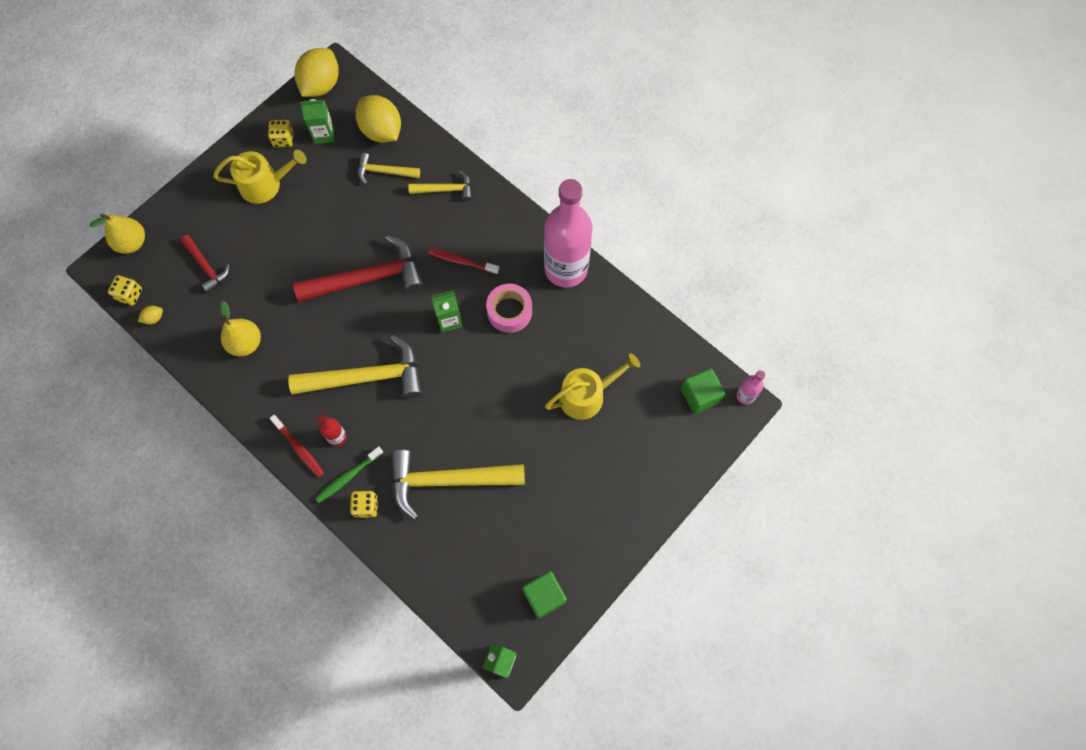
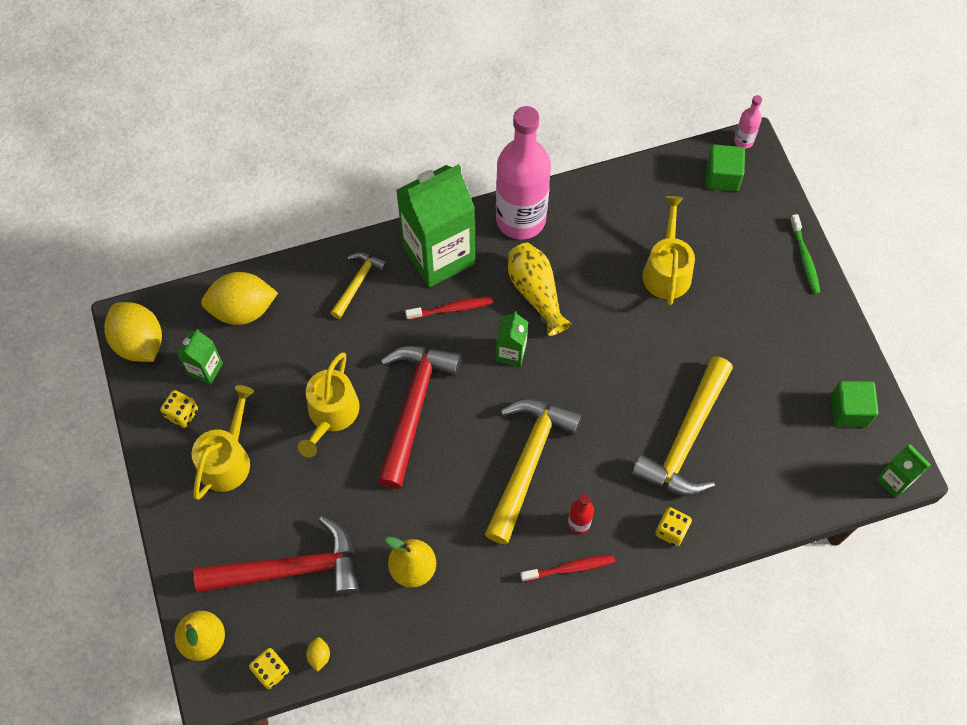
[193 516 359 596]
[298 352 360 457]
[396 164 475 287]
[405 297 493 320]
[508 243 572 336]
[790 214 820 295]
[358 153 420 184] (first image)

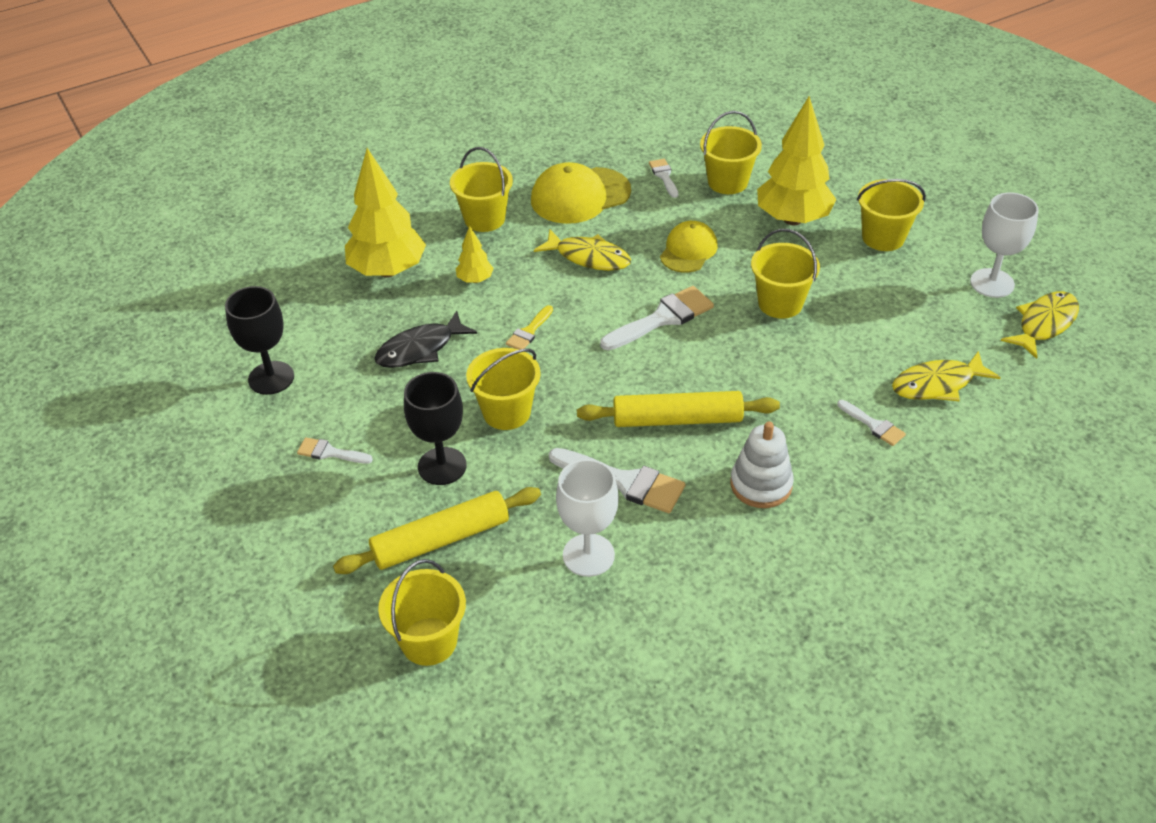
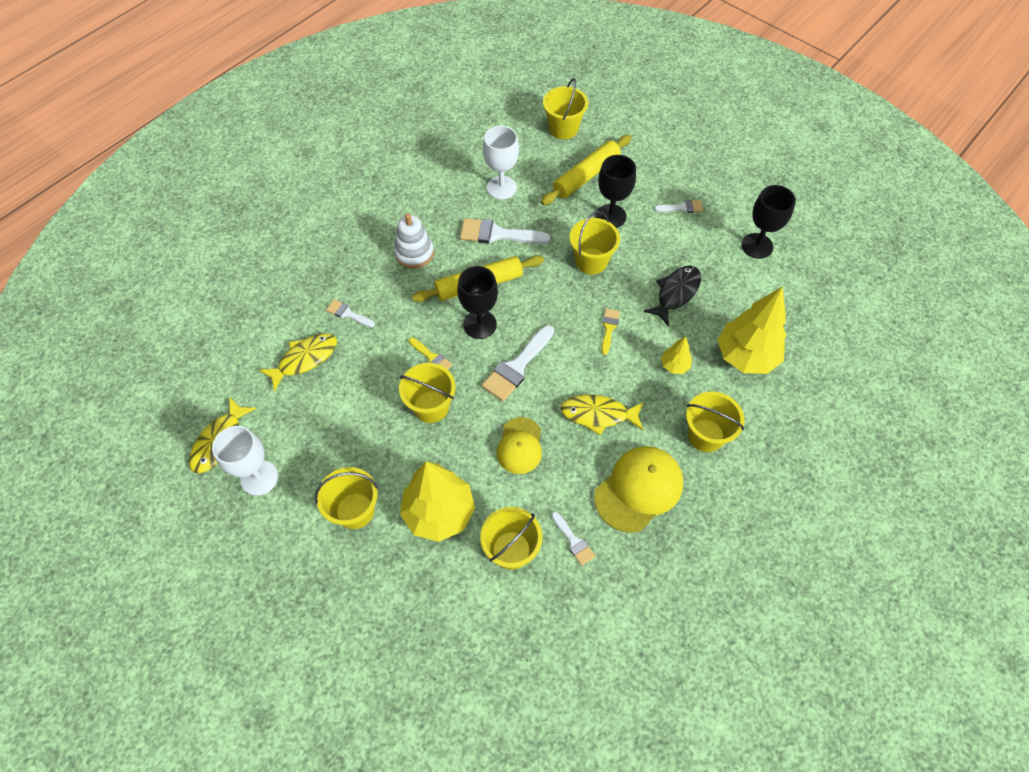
[409 337 453 369]
[457 266 498 339]

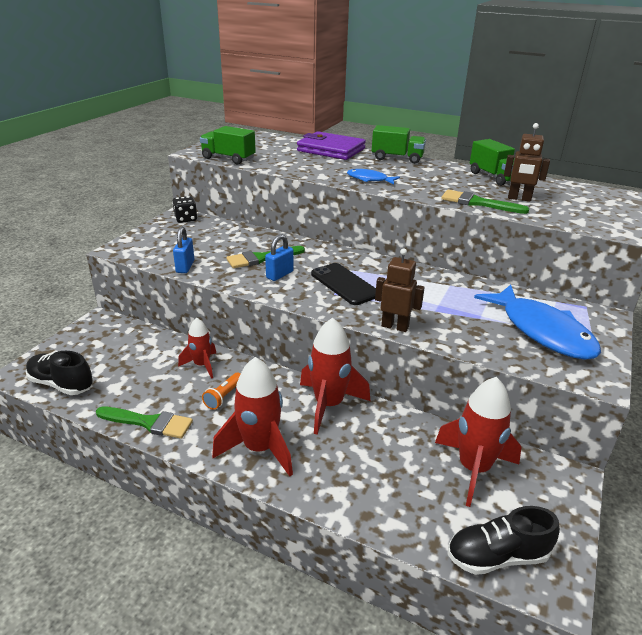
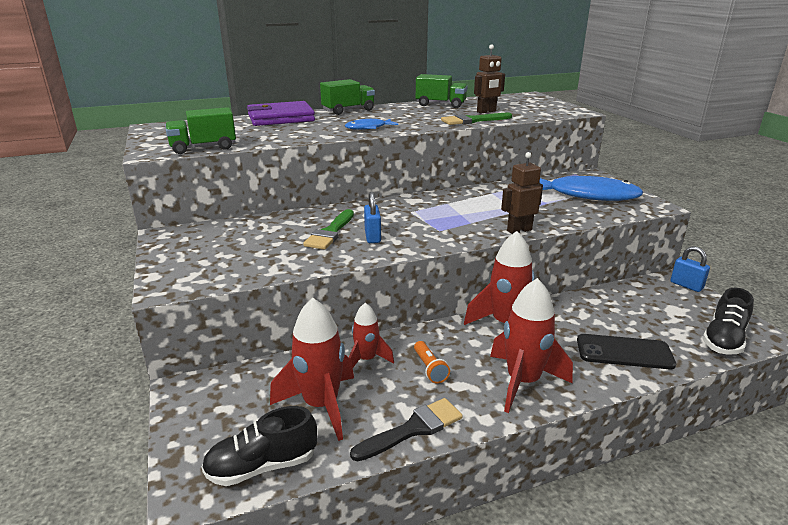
[270 298 354 441]
[350 398 463 462]
[577 334 676 369]
[671 246 710 292]
[172 196 197 223] (first image)

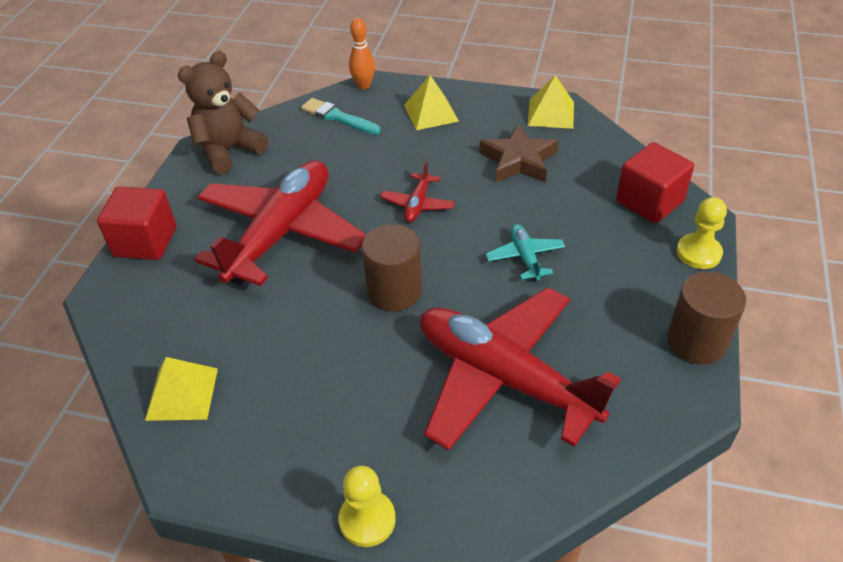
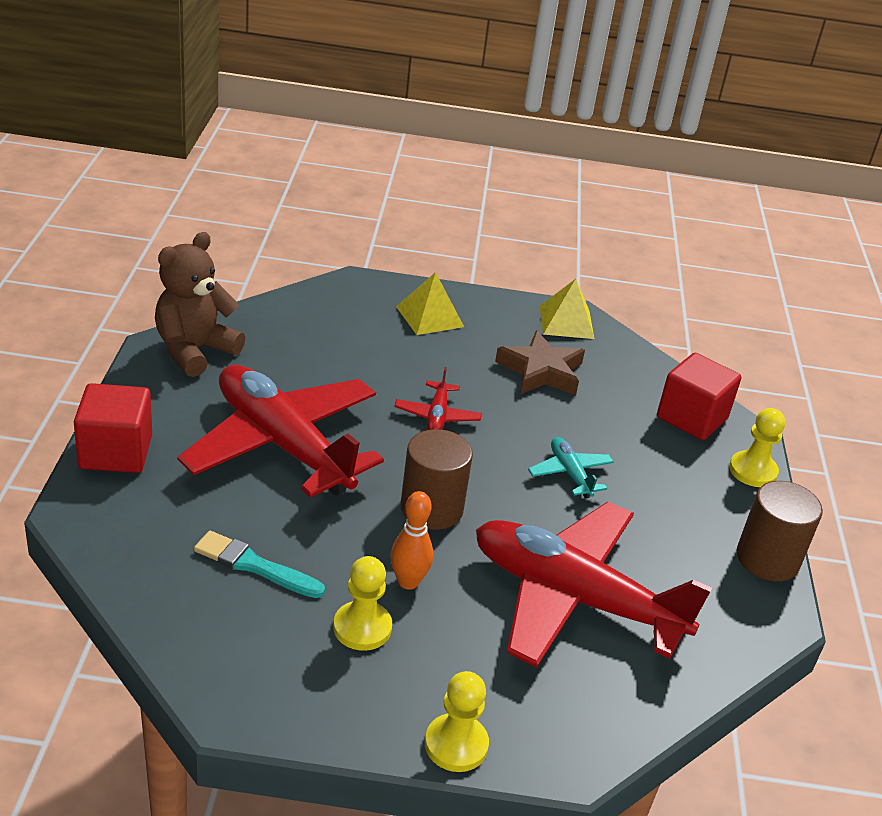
[177 365 384 497]
[194 531 325 598]
[333 556 392 651]
[391 491 433 590]
[145 357 218 421] (first image)

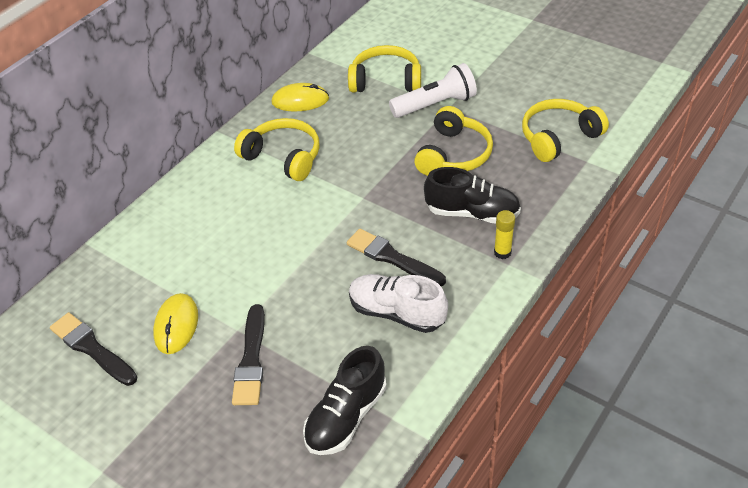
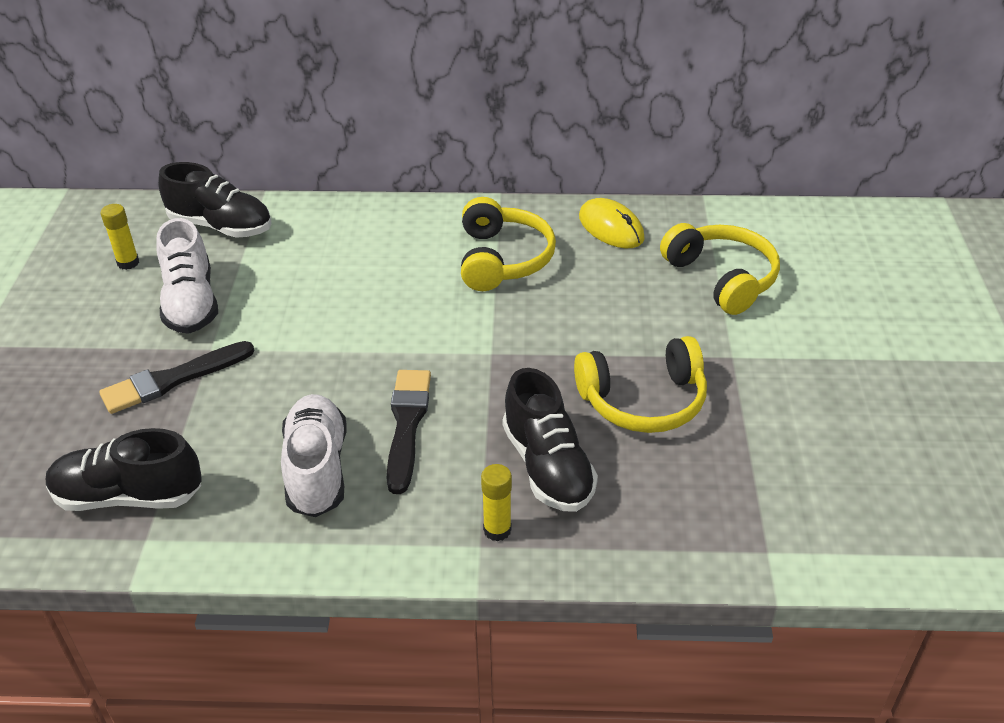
[100 204 139 270]
[156 218 218 334]
[158 162 272 238]
[389 63 477 118] (first image)
[522 99 609 162] (first image)

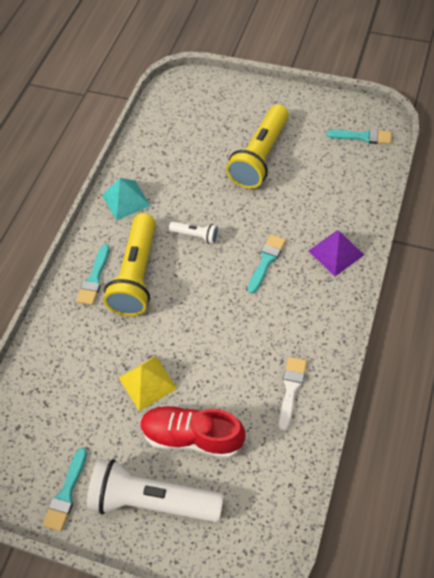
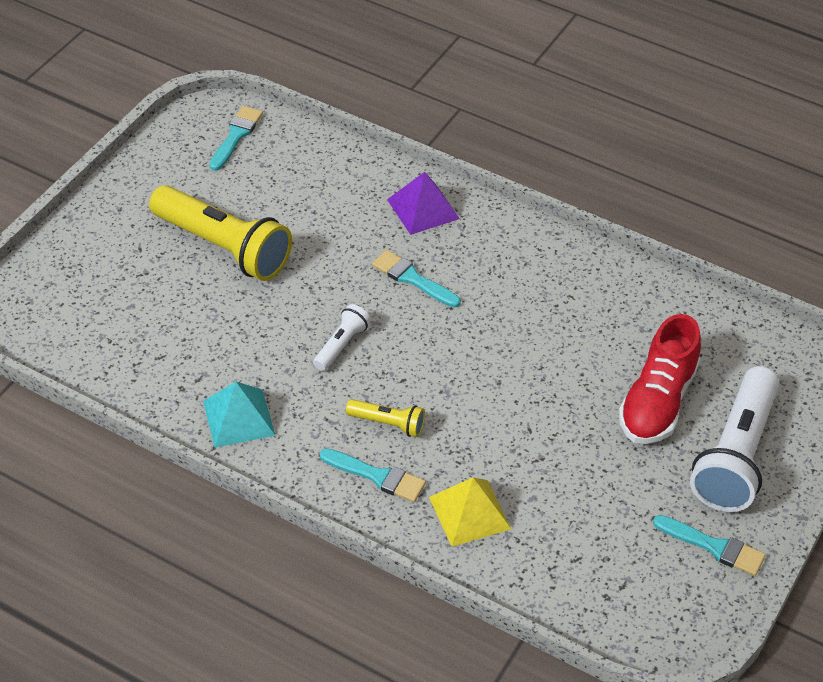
[346 399 425 437]
[429 477 511 547]
[278 357 307 432] (first image)

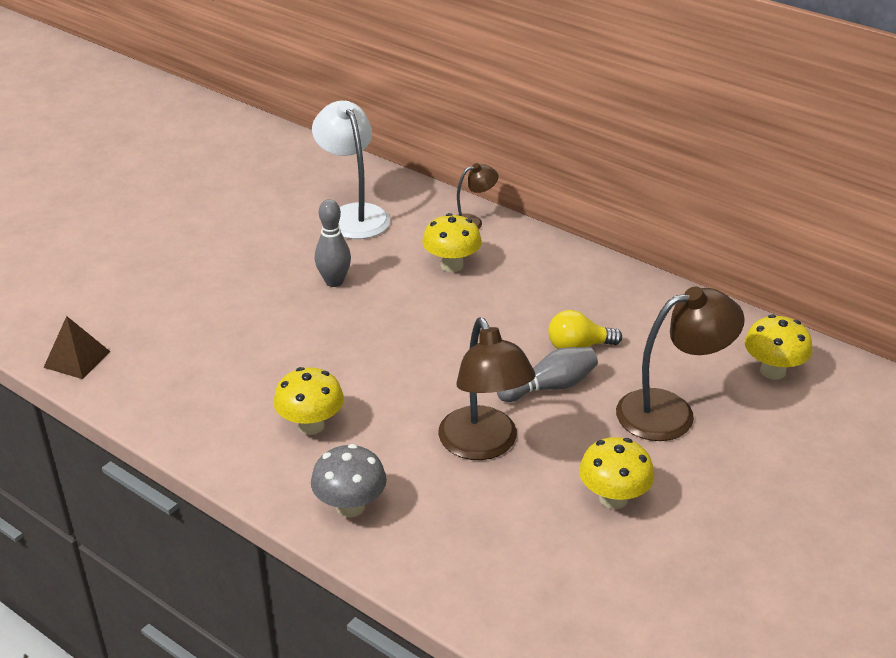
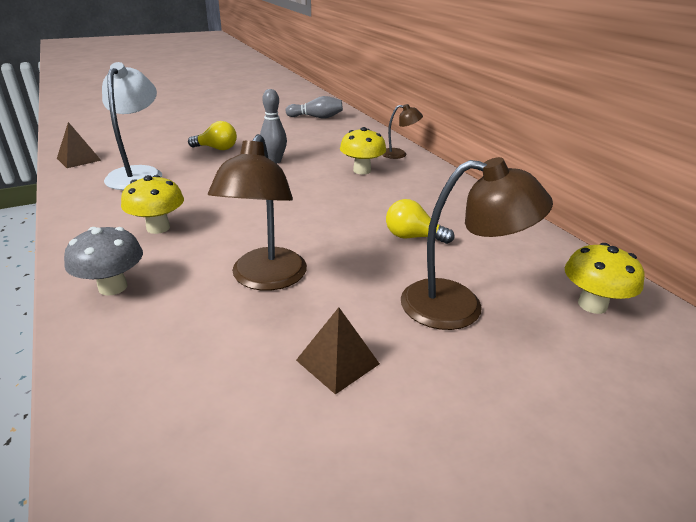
[102 62 162 190]
[188 121 237 150]
[286 96 343 118]
[296 307 380 395]

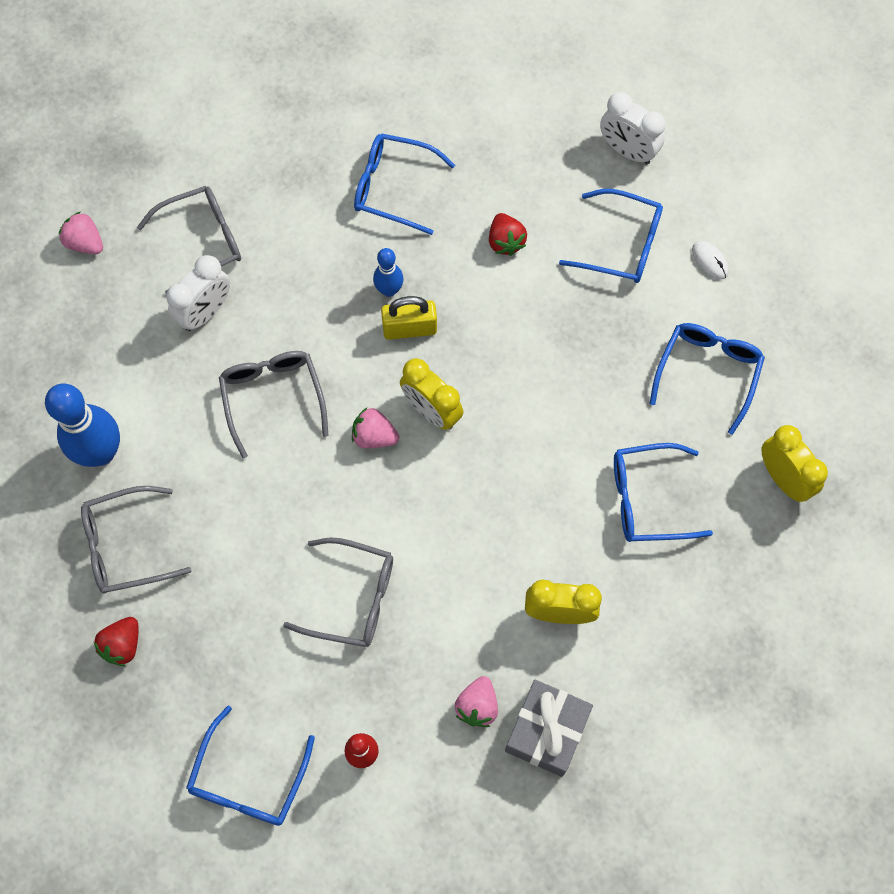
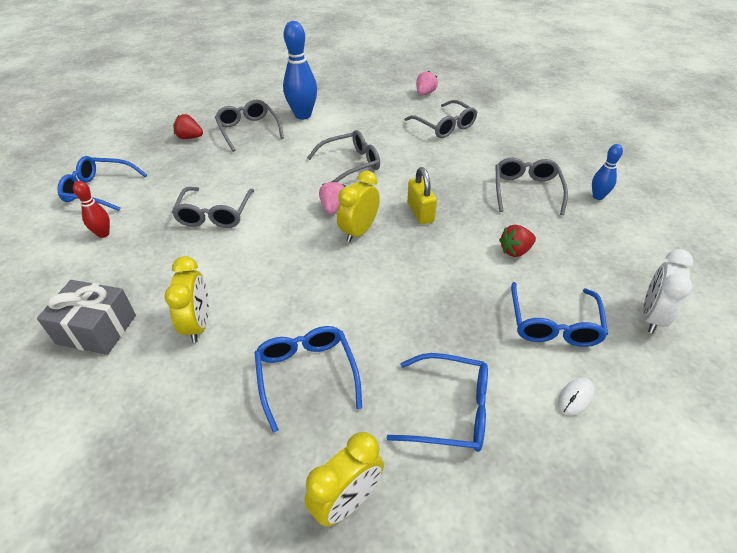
[496 158 568 215]
[592 144 623 200]
[167 255 230 331] (first image)
[455 676 498 727] (first image)

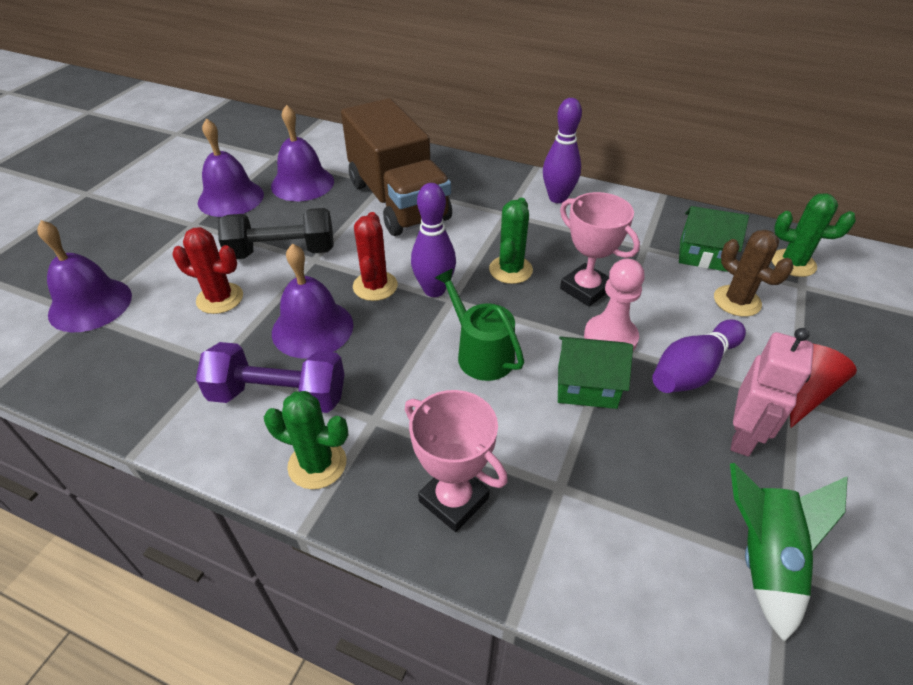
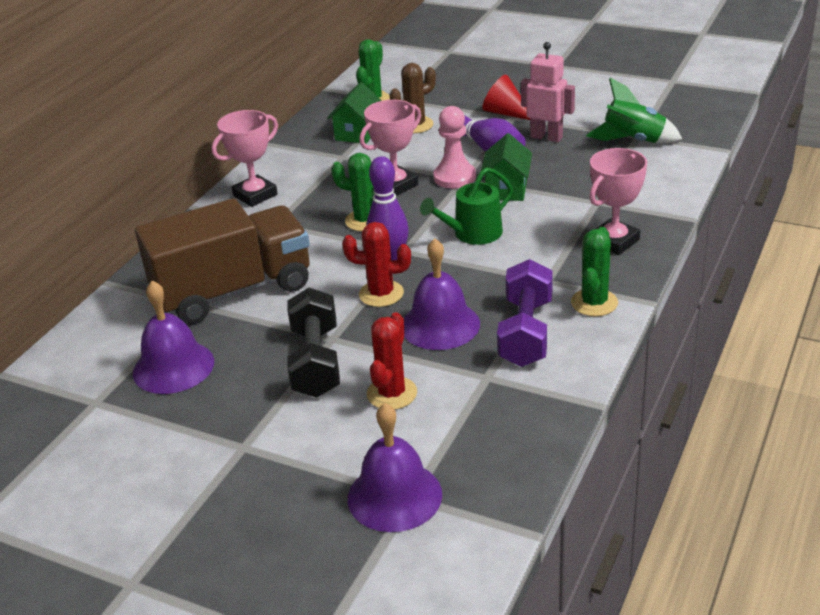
[212 110 278 207]
[198 118 264 217] (first image)

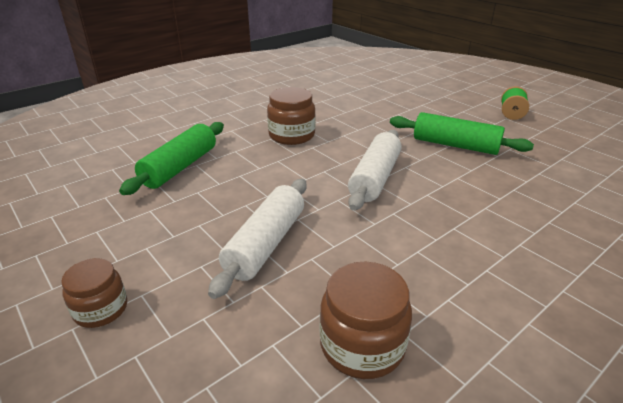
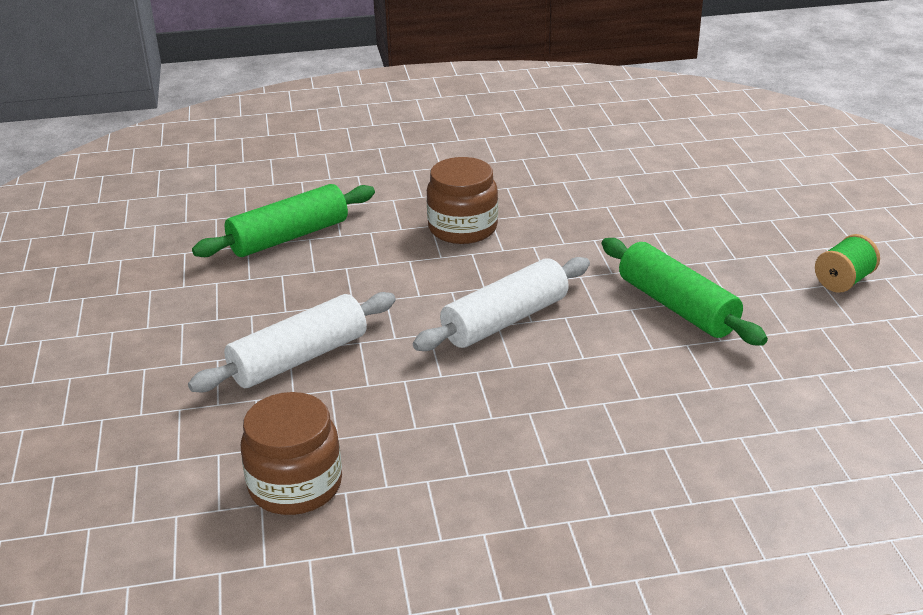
[61 258 127 328] (first image)

